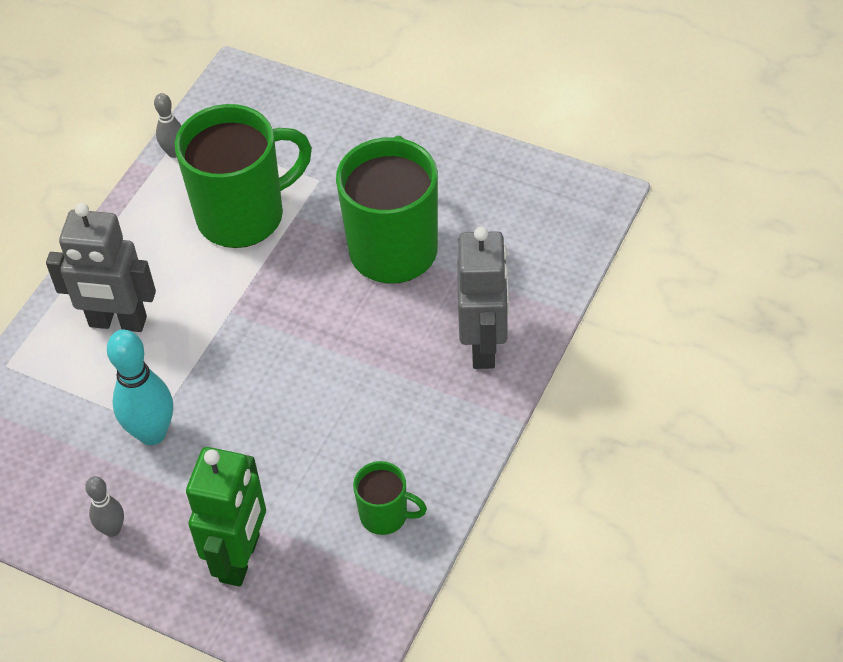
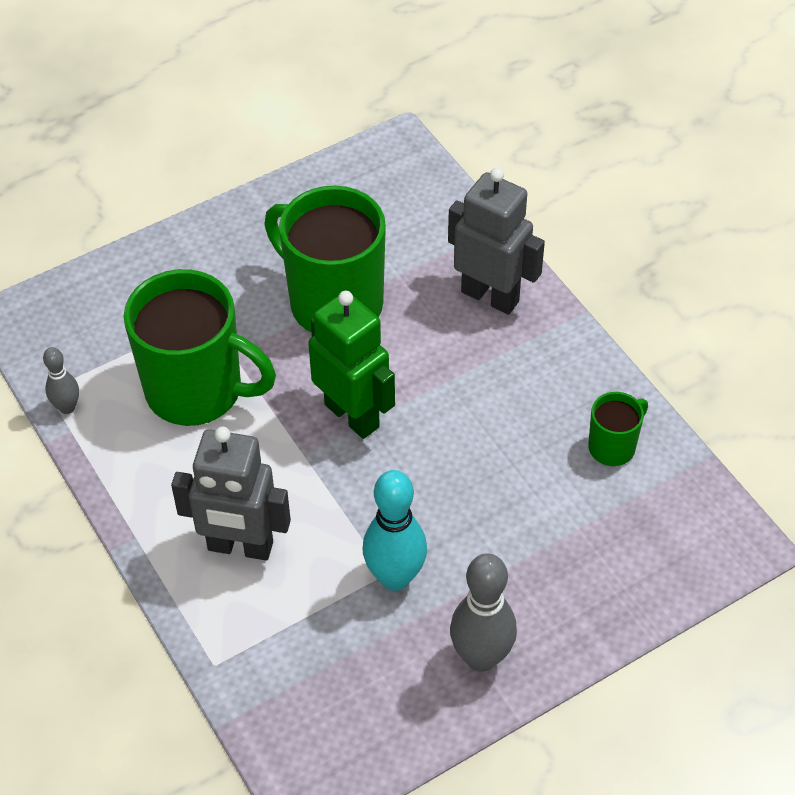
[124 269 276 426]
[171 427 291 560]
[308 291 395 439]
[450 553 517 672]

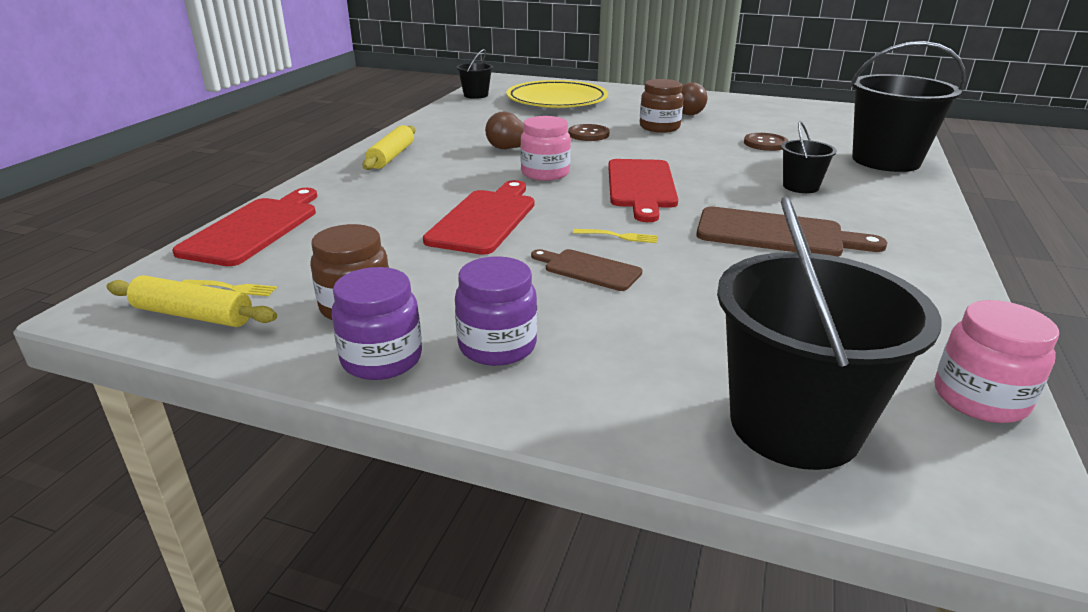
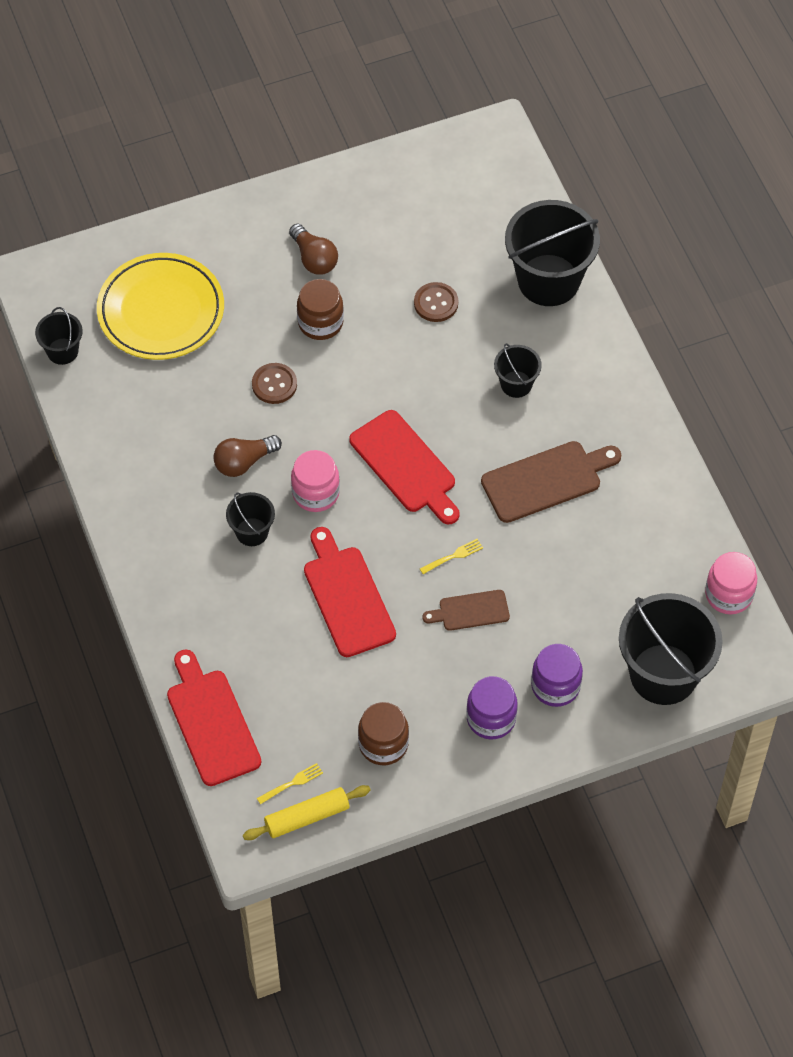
[226 492 275 546]
[531 644 583 707]
[362 125 415 170] (first image)

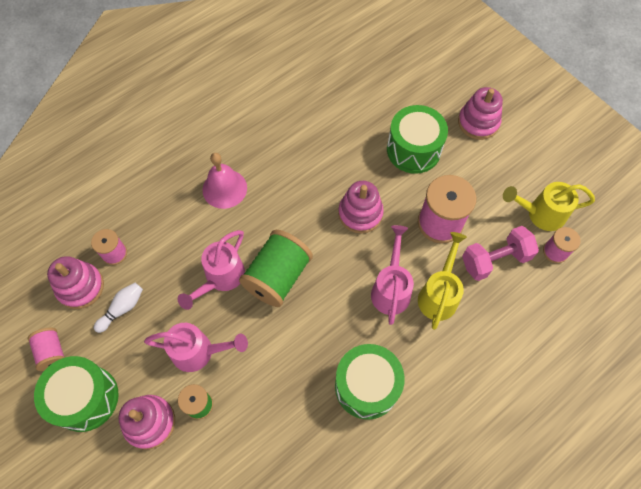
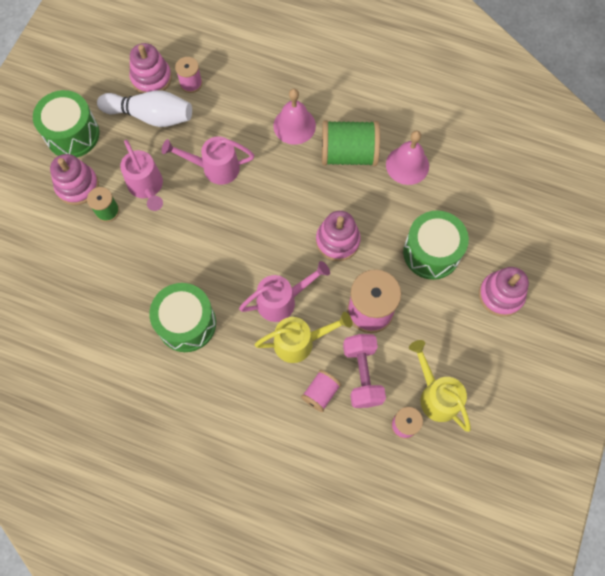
[97 90 192 127]
[301 370 341 412]
[322 120 380 166]
[343 334 386 408]
[386 131 429 185]

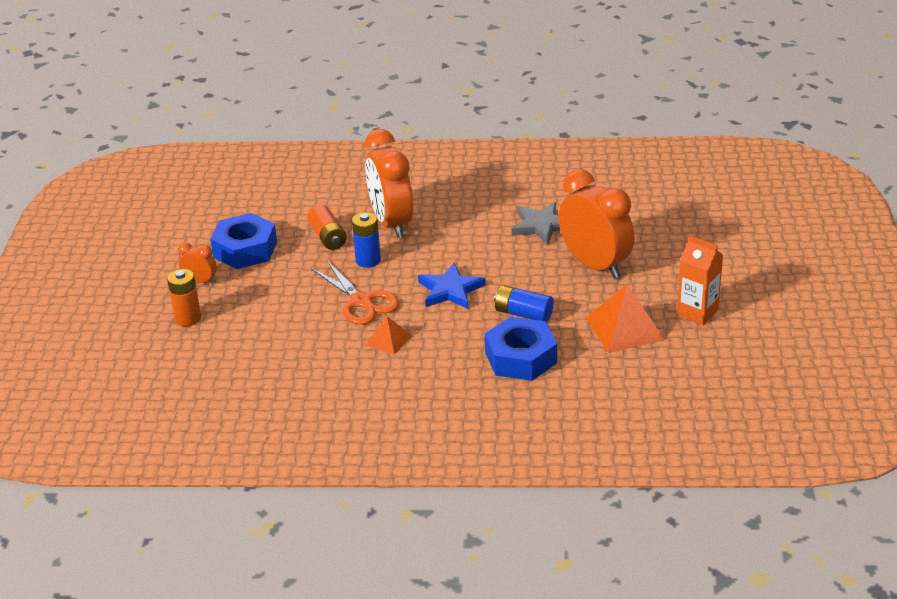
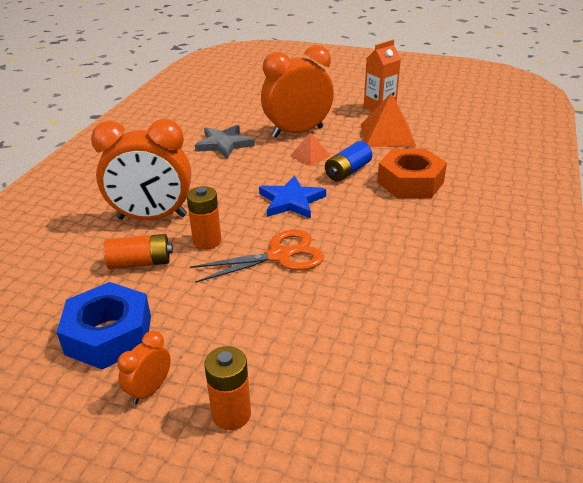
[187 186 221 250]
[290 132 330 166]
[377 149 447 198]

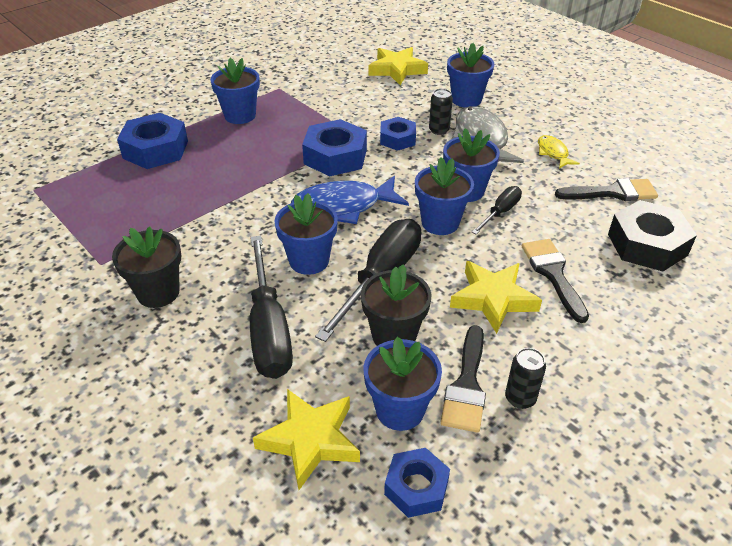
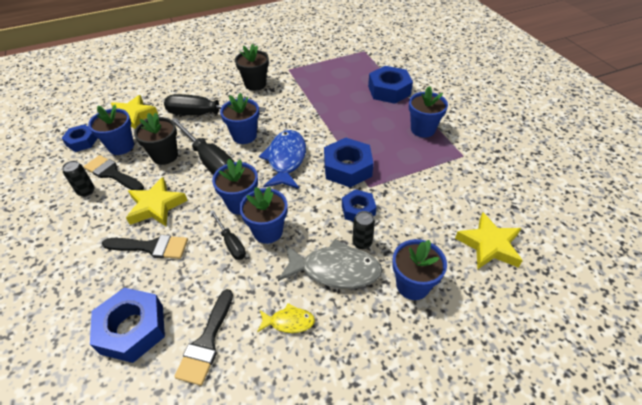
[90 288 165 363]

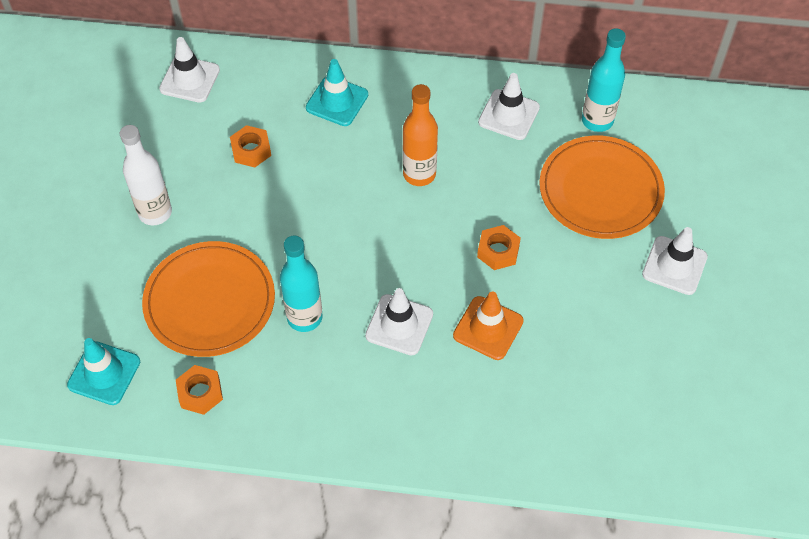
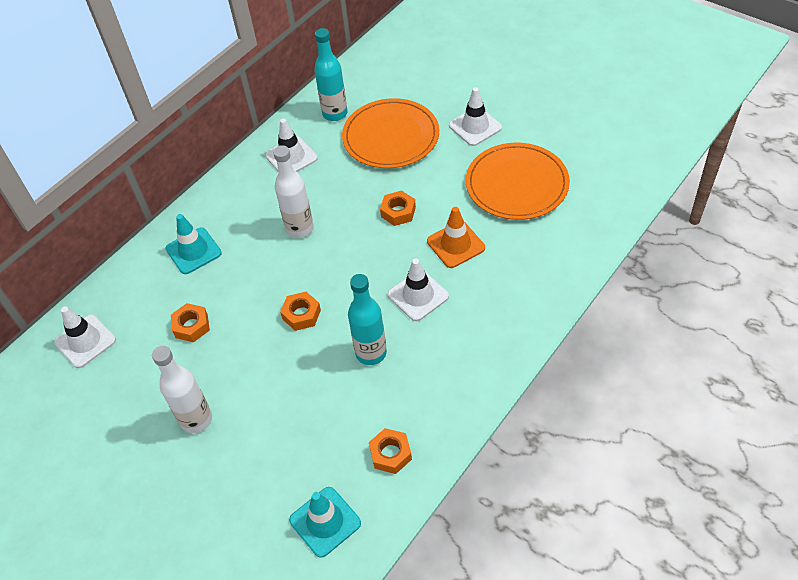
[273 145 314 238]
[280 292 321 331]
[466 143 570 220]

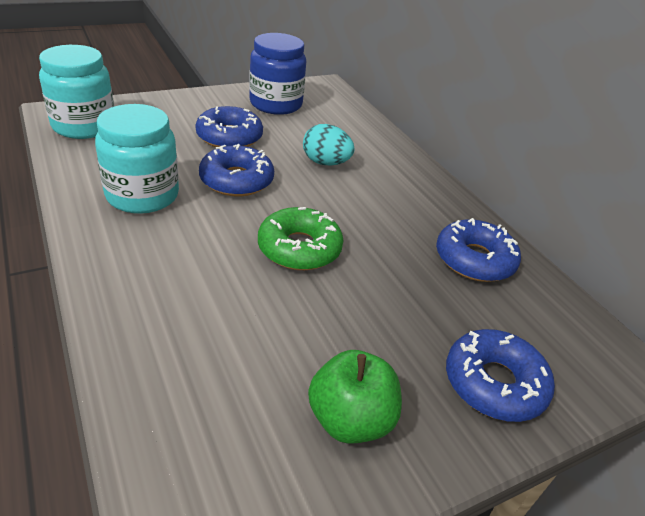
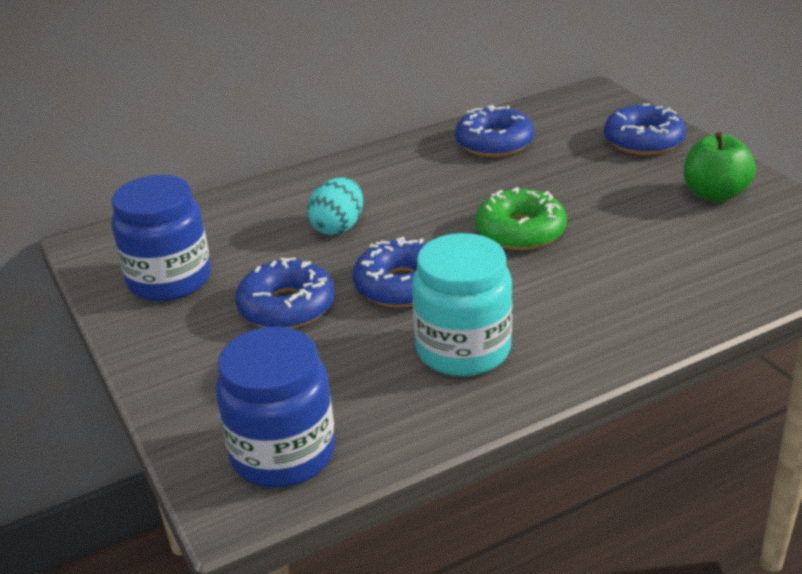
[216 327 335 488]

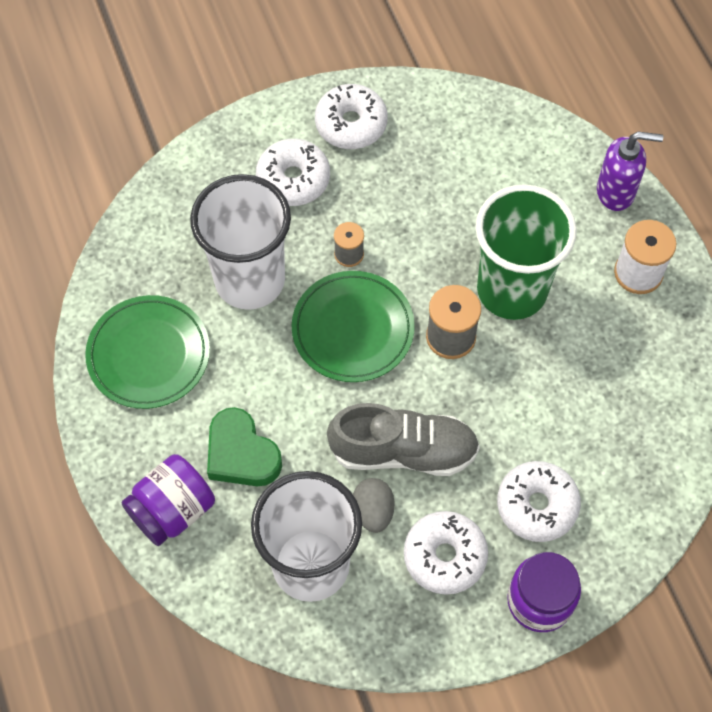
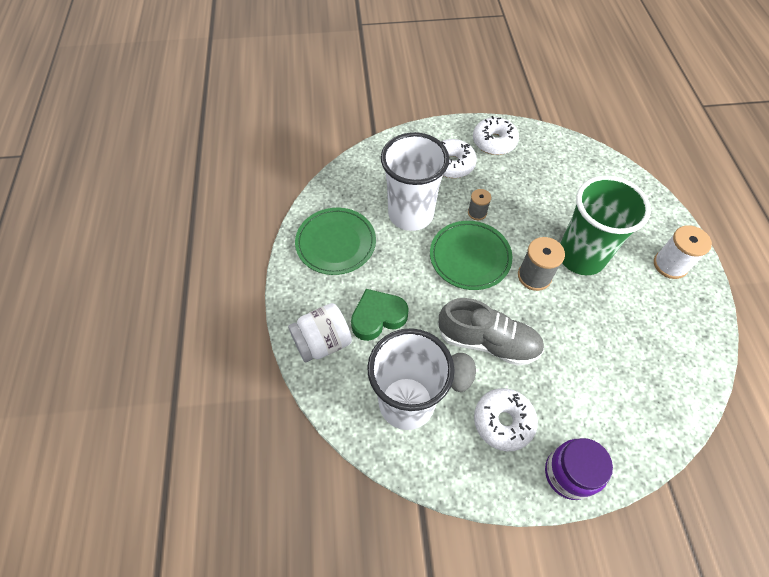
[288 303 352 363]
[351 289 409 341]
[497 461 581 542] (first image)
[597 132 663 211] (first image)

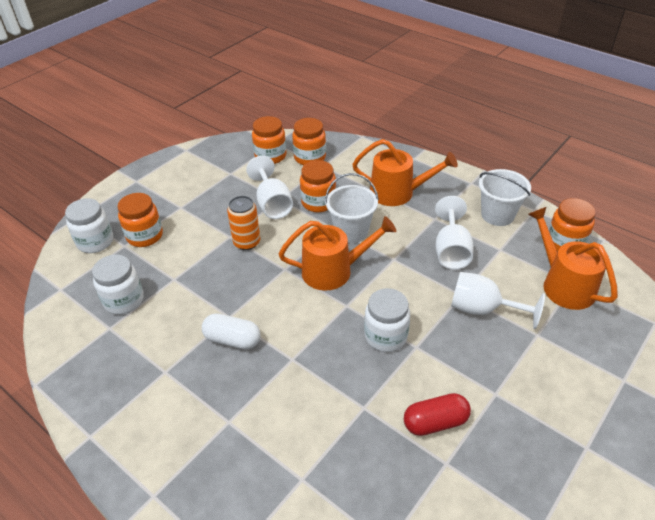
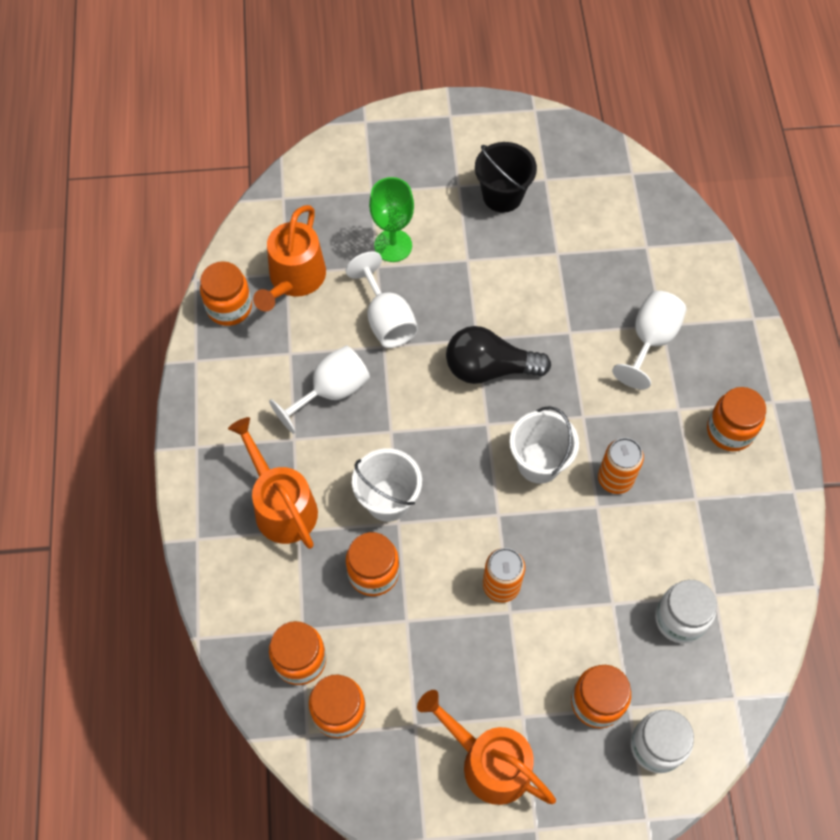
[369 177 414 262]
[417 690 556 805]
[446 326 551 384]
[475 142 537 213]
[510 406 579 484]
[598 438 644 494]
[612 291 686 390]
[707 387 766 451]
[404 393 471 436] (first image)

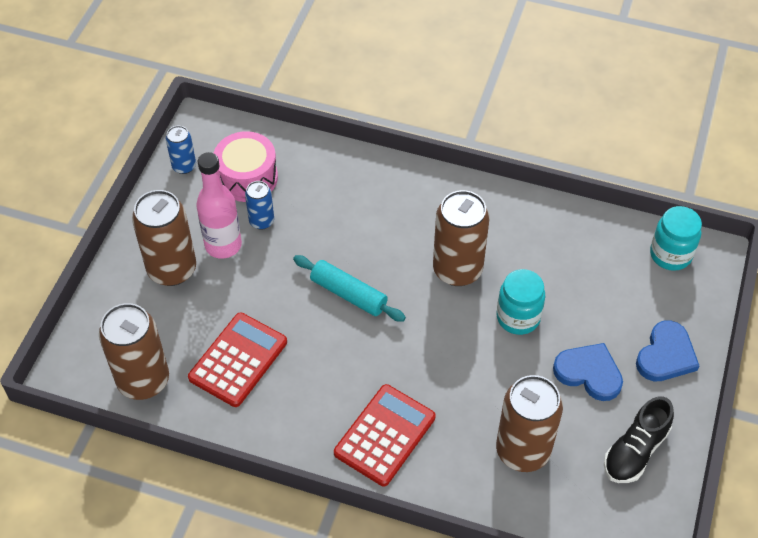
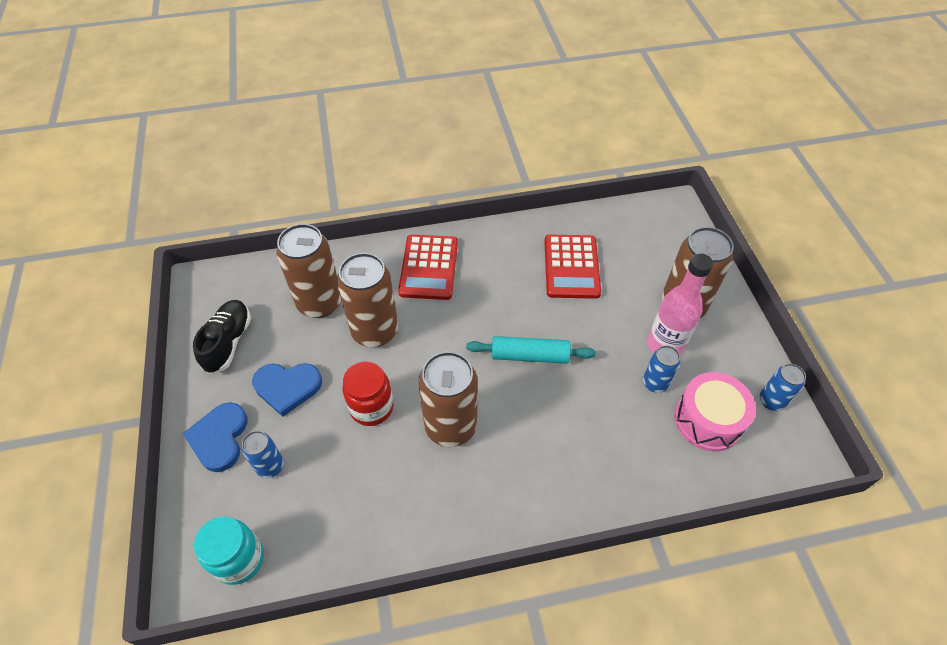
[242 431 284 478]
[337 253 398 347]
[343 361 393 426]

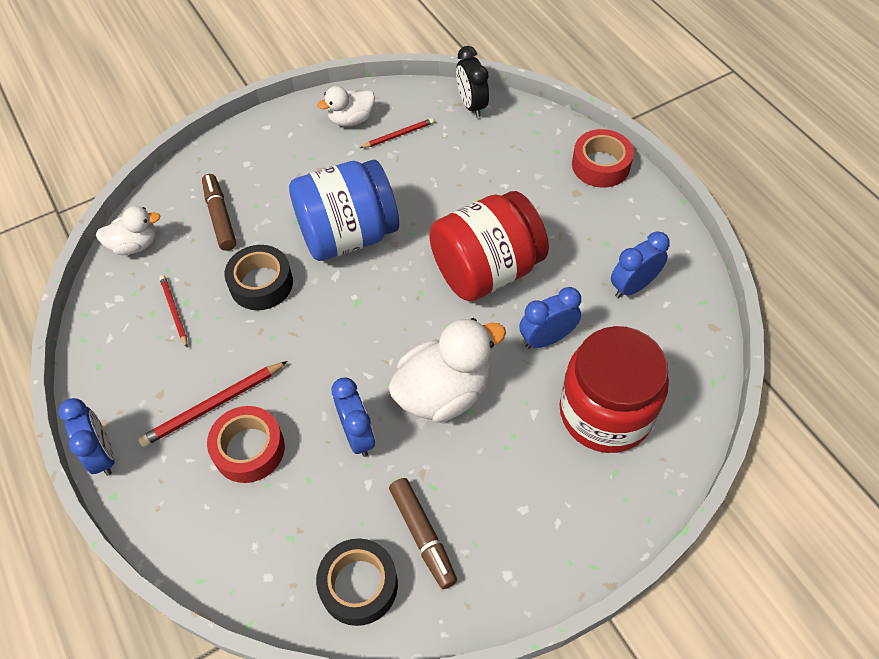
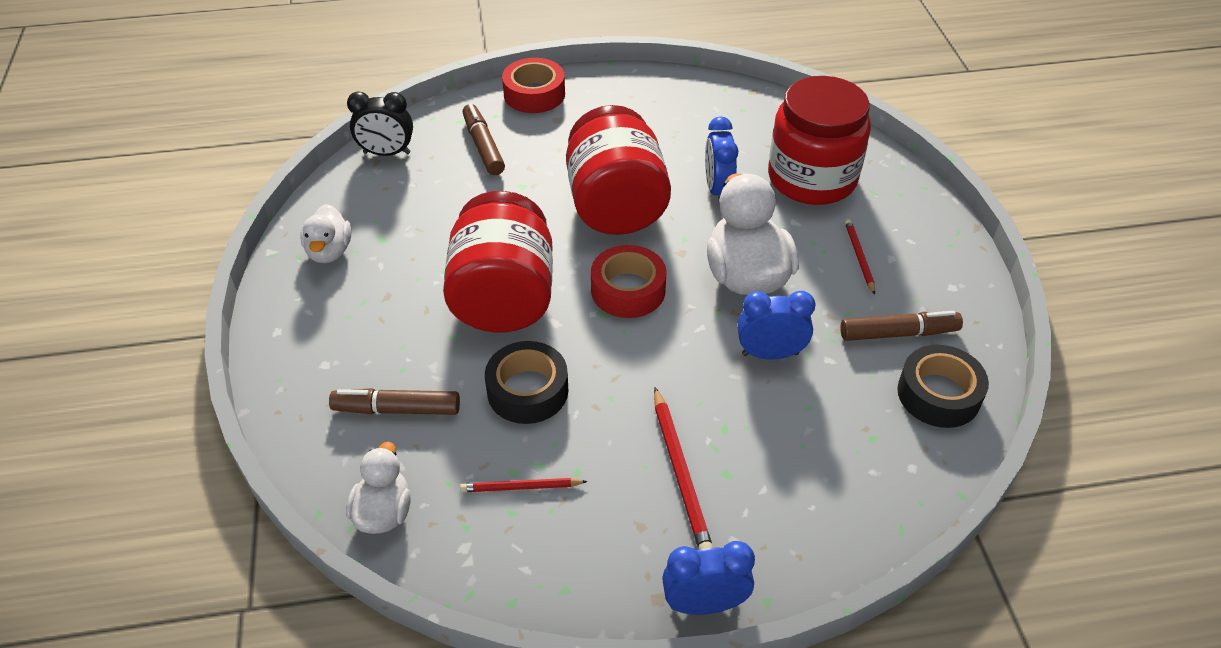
[443 191 553 333]
[463 104 505 175]
[591 245 666 318]
[845 219 875 295]
[611 231 670 298] (first image)

